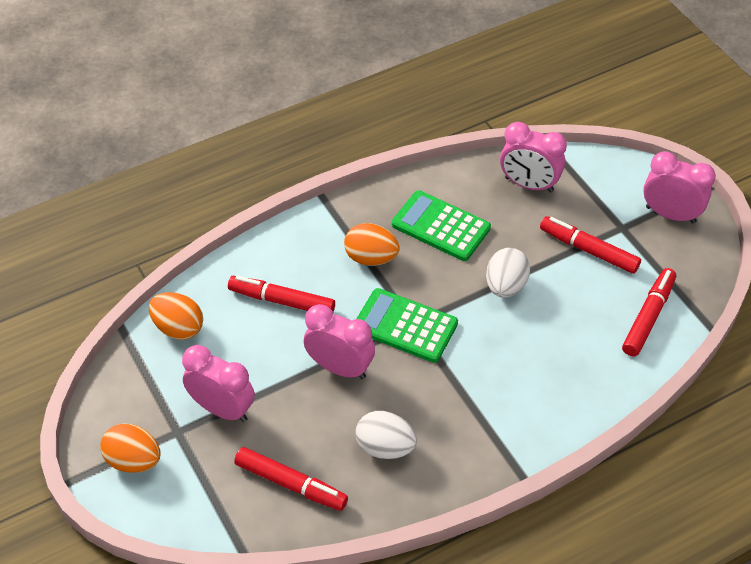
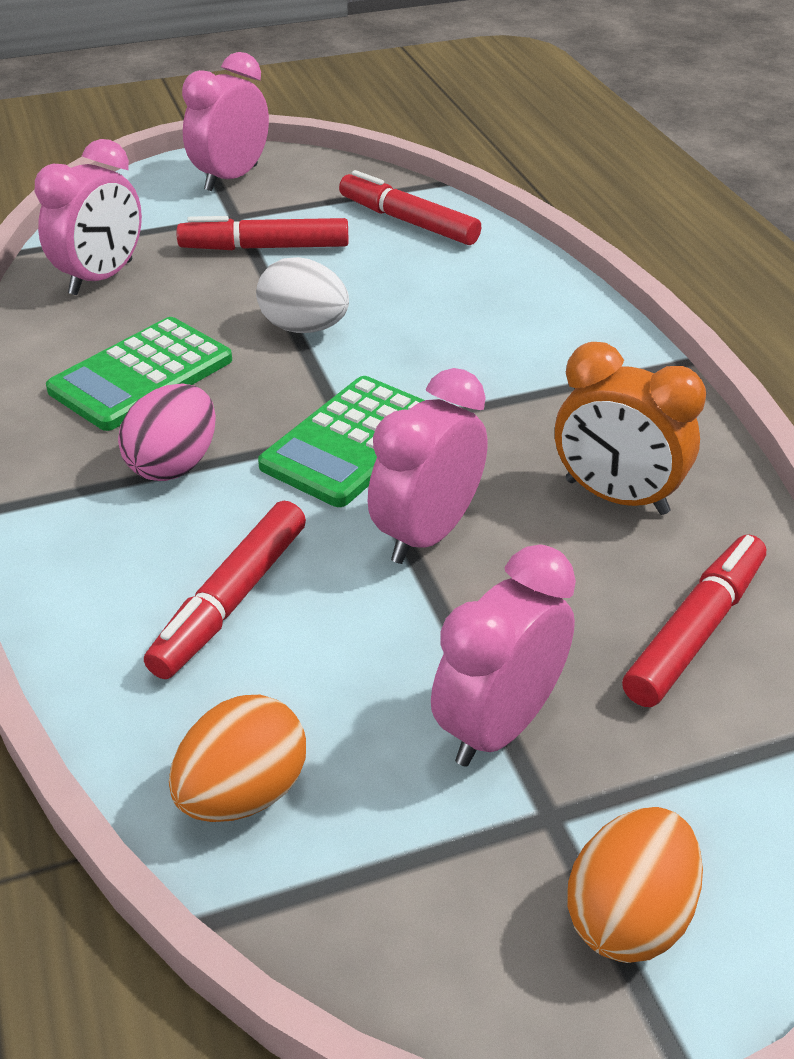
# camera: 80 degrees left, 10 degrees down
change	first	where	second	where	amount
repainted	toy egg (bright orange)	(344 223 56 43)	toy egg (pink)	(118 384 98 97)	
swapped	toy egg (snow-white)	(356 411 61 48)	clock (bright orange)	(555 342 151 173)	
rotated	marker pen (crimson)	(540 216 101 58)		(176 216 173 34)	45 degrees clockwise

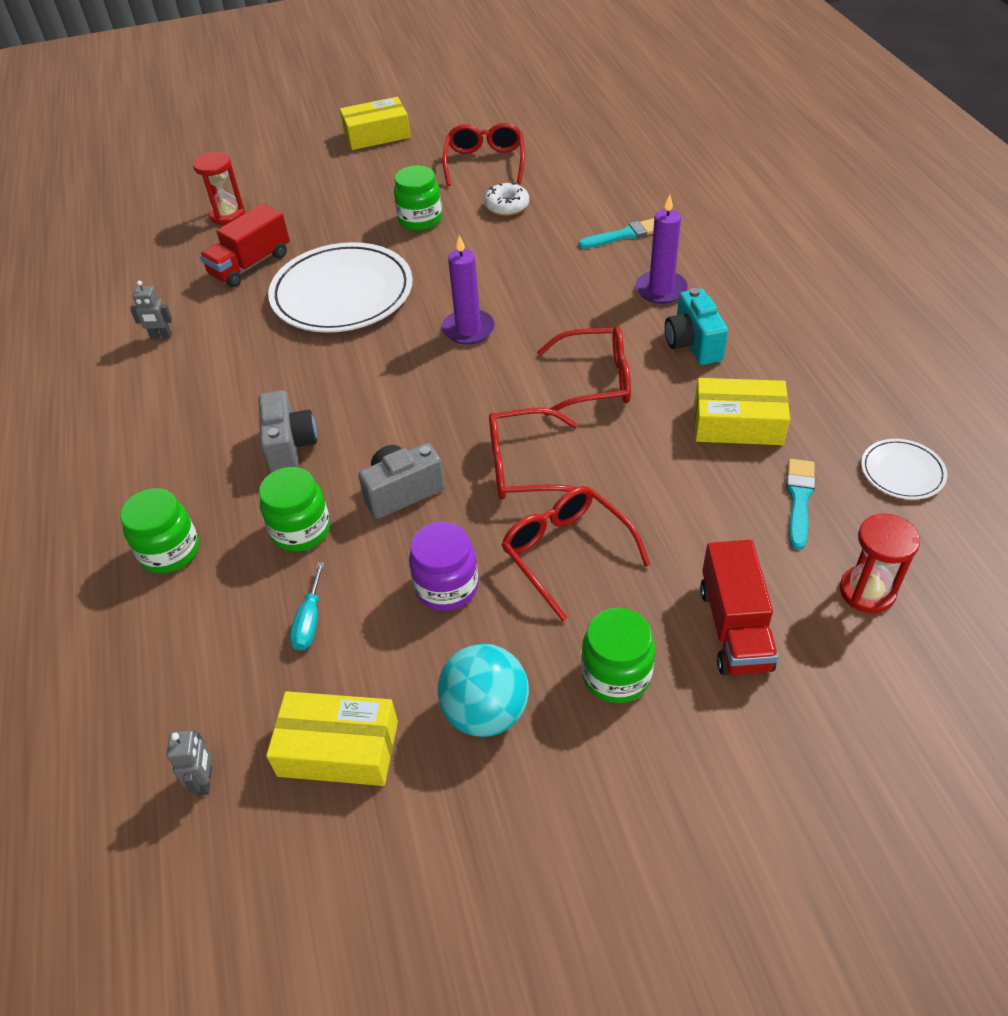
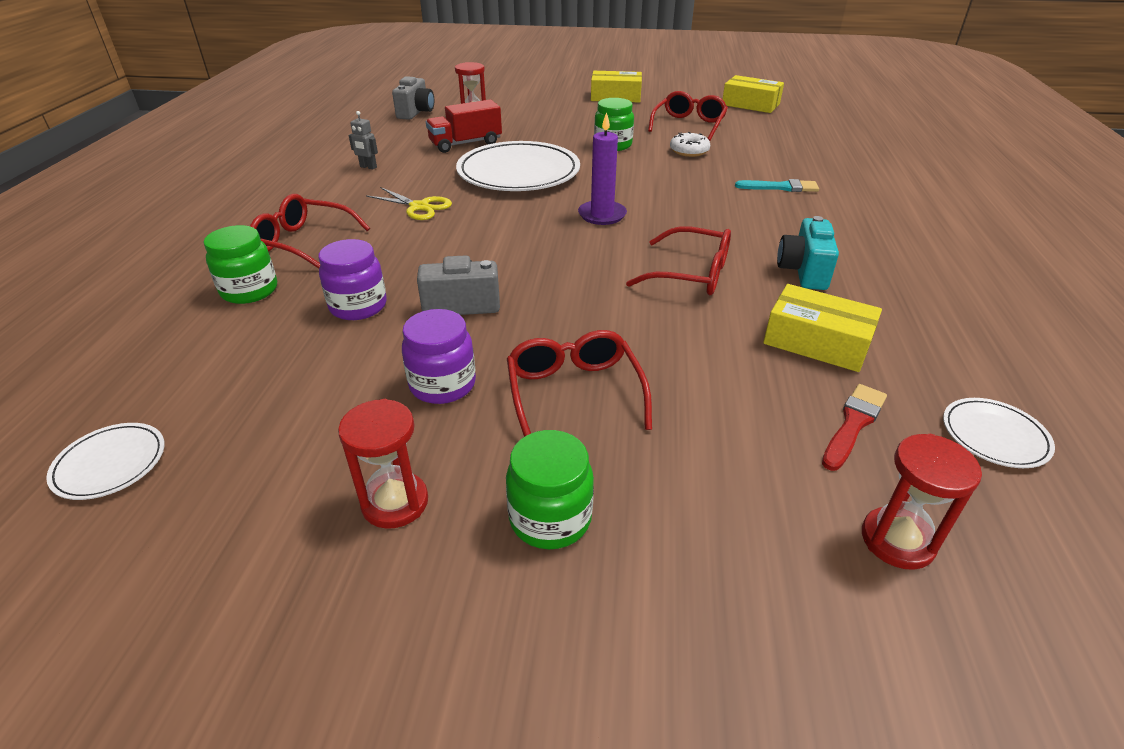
# camera: 20 degrees right, 10 degrees down
change	first	where	second	where	amount
swapped	robot figure (grey)	(167 730 45 66)	dinner plate (snow-white)	(46 423 119 77)	
shifted	compact camera (grey)	(259 390 58 83)		(392 76 42 44)	
repainted	jam jar (leaf-green)	(259 467 71 85)	jam jar (violet)	(318 239 69 81)	
shifted	package (bright yellow)	(266 691 132 95)		(723 75 61 38)	
gone	hand screwdriver (aqua)	(290 562 35 89)			
swapped	sphere (aqua)	(437 644 92 93)	sandglass (crimson)	(338 399 90 130)	
shifted	eyeglasses (crimson)	(489 408 88 92)		(250 194 120 74)	
gone	candle (violet)	(636 194 52 110)			
gone	toy truck (crimson)	(700 540 79 135)			
repainted	brush (aqua)	(786 459 29 91)	brush (crimson)	(822 384 65 87)	
new			scissors (bright yellow)	(366 187 86 33)	

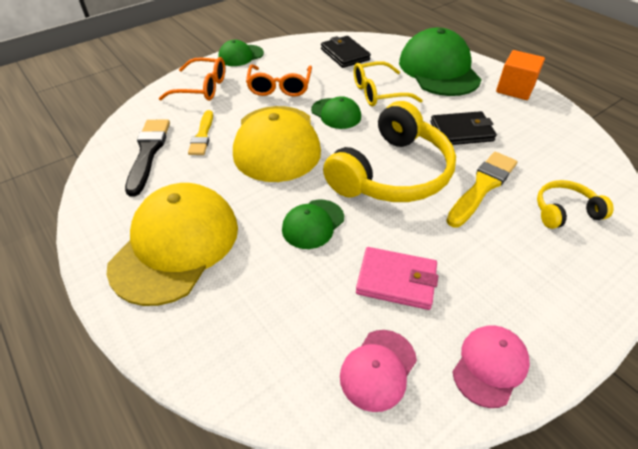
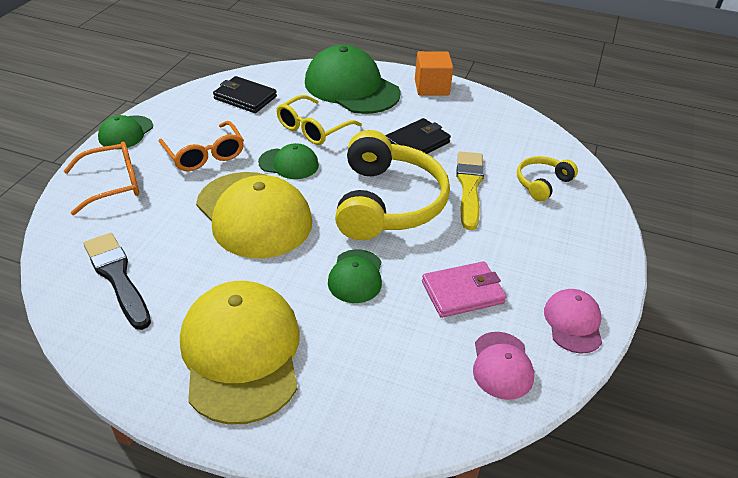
# camera: 35 degrees left, 5 degrees down
change	first	where	second	where	amount
gone	brush (bright yellow)	(188 110 25 45)			

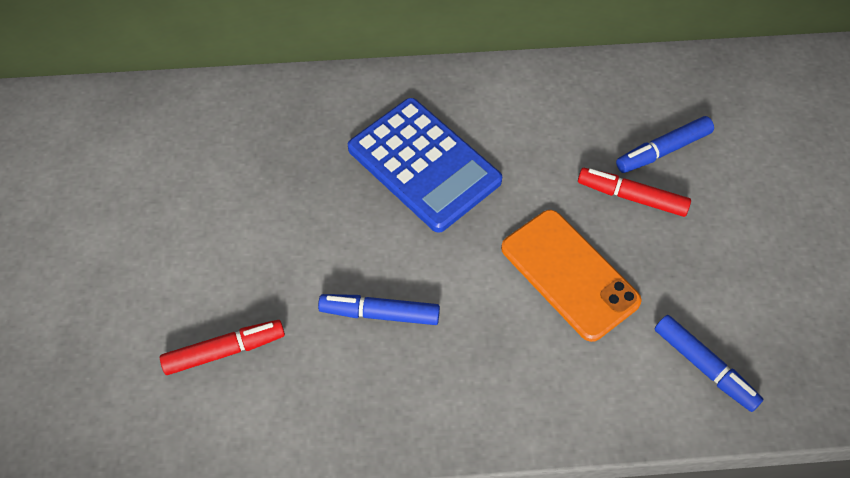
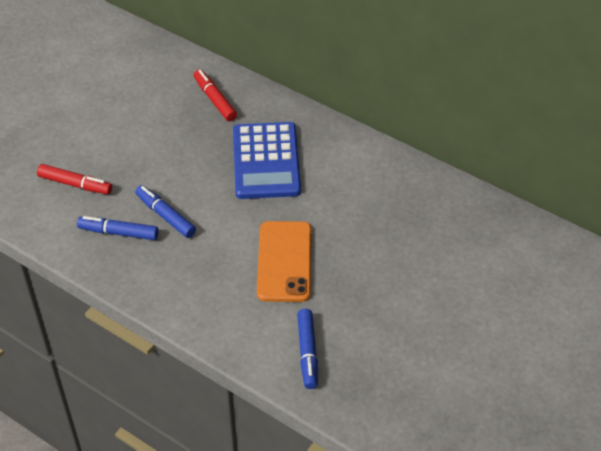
# camera: 40 degrees right, 10 degrees down
change	first	where	second	where	amount
shifted	marker pen (crimson)	(578 168 113 49)		(194 69 43 52)	
shifted	marker pen (cobalt)	(616 116 98 57)		(77 216 82 24)	

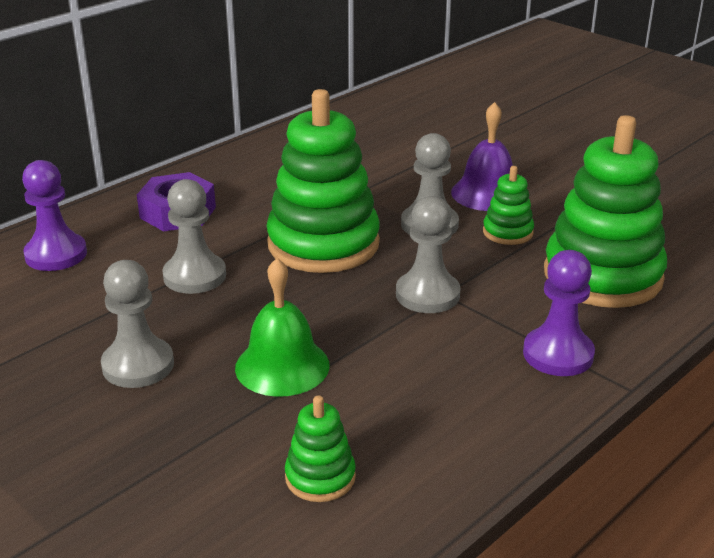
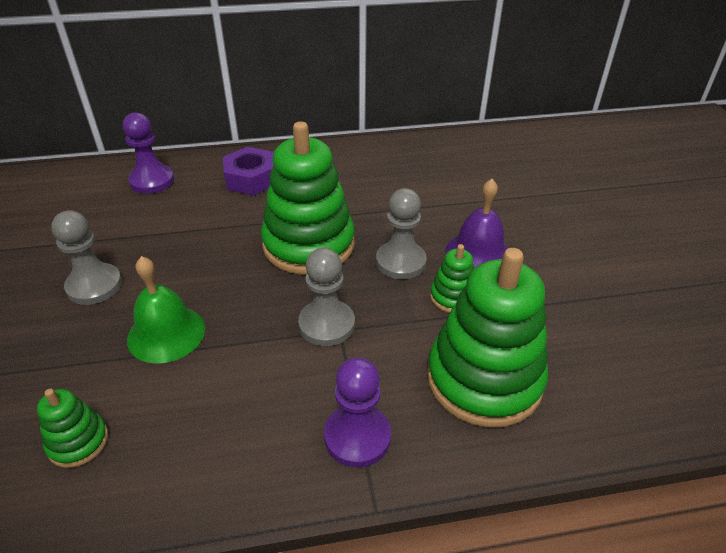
# camera: 35 degrees right, 10 degrees up
change	first	where	second	where	amount
gone	chess pawn (grey)	(162 179 64 115)			

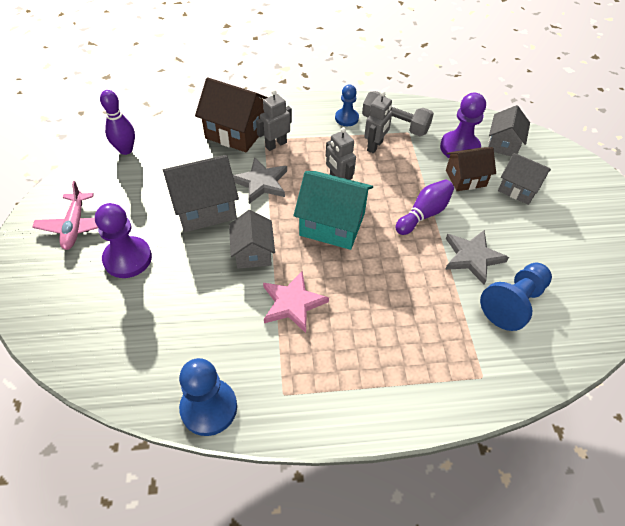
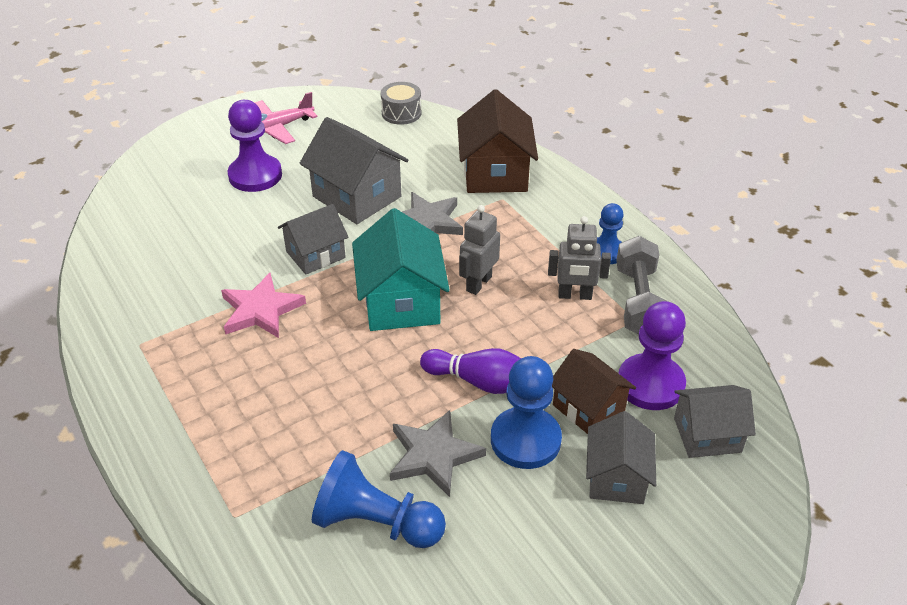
# camera: 65 degrees right, 10 degrees down
change	first	where	second	where	amount
swapped	tenpin (violet)	(100 90 35 65)	toy drum (grey)	(380 82 41 43)	
shifted	chess pawn (cobalt)	(179 358 58 78)		(491 356 71 113)	
gone	robot figure (grey)	(256 90 36 61)			

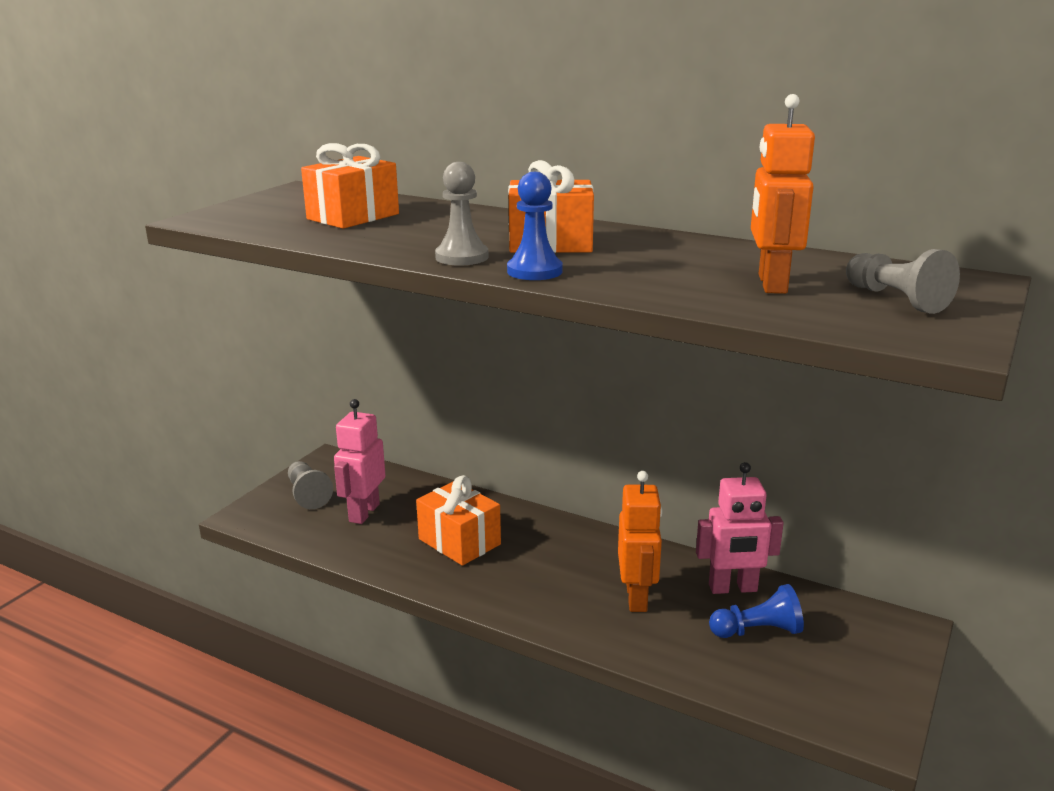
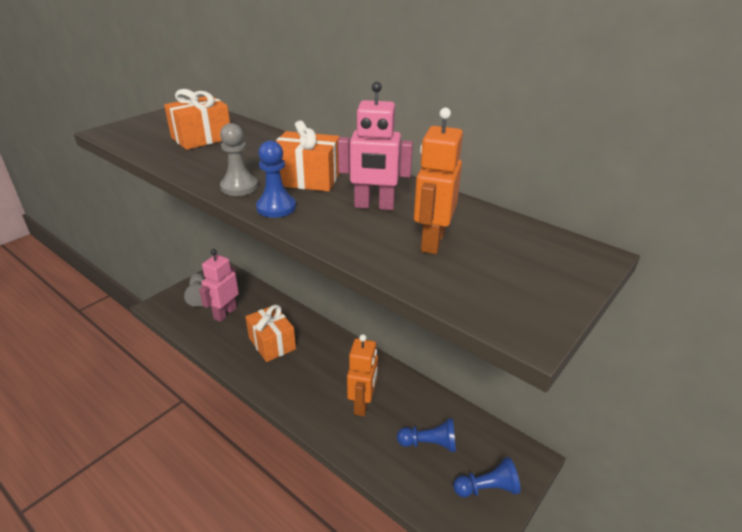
# camera: 10 degrees right, 10 degrees up
change	first	where	second	where	amount
shifted	robot figure (pink)	(696 462 88 132)		(338 82 75 128)	
gone	chess pawn (grey)	(846 249 114 65)			
new			chess pawn (cobalt)	(453 457 68 40)	

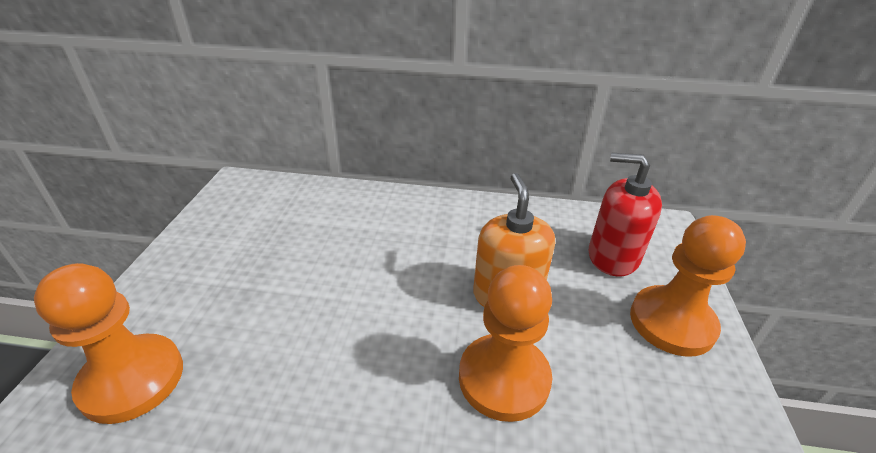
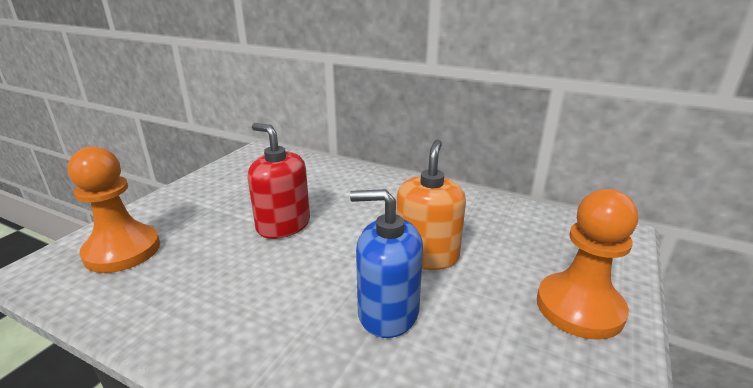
# camera: 20 degrees right, 10 degrees down
change	first	where	second	where	amount
swapped	chess pawn (bright orange)	(459 265 93 157)	soap dispenser (cobalt)	(350 189 73 149)	
shifted	soap dispenser (crimson)	(589 153 73 123)		(248 123 62 116)	

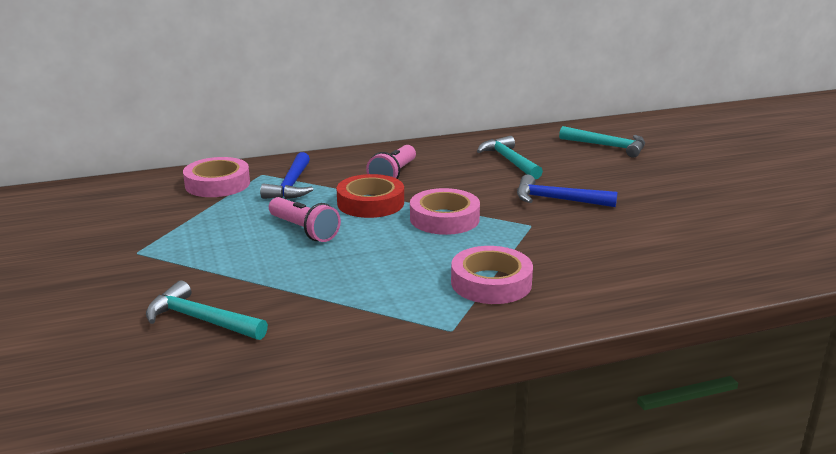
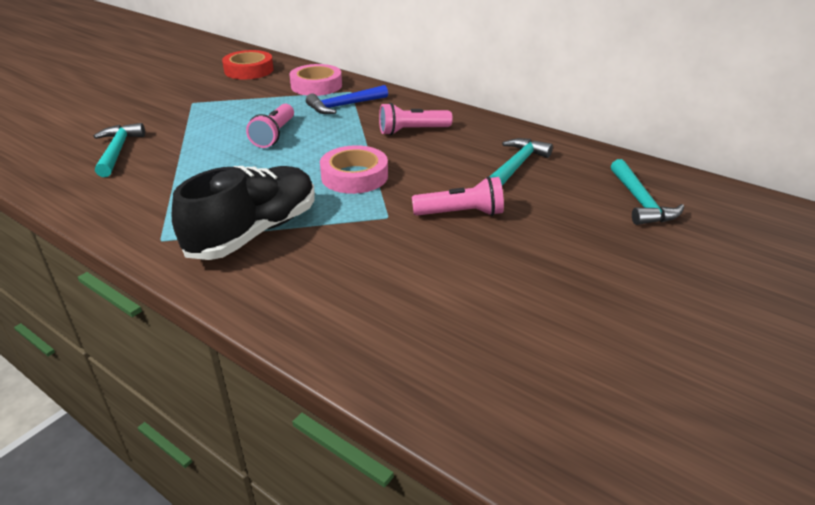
# camera: 55 degrees right, 10 degrees up
change	first	where	second	where	amount
shifted	roll of tape (crimson)	(336 174 68 44)		(222 50 52 29)	
swapped	roll of tape (pink)	(451 246 82 58)	shoe (ebony)	(172 166 143 94)	
swapped	hammer (cobalt)	(517 175 101 32)	pocket torch (pink)	(412 176 92 40)	

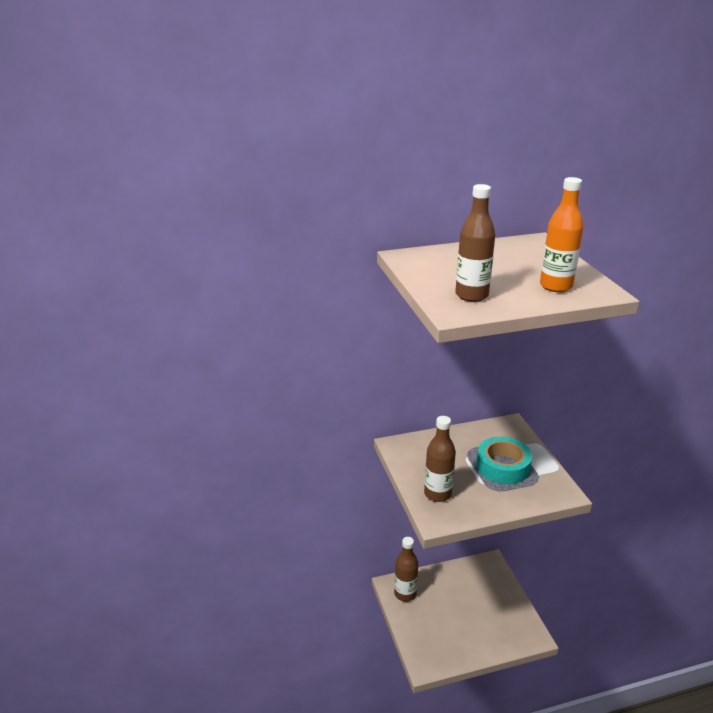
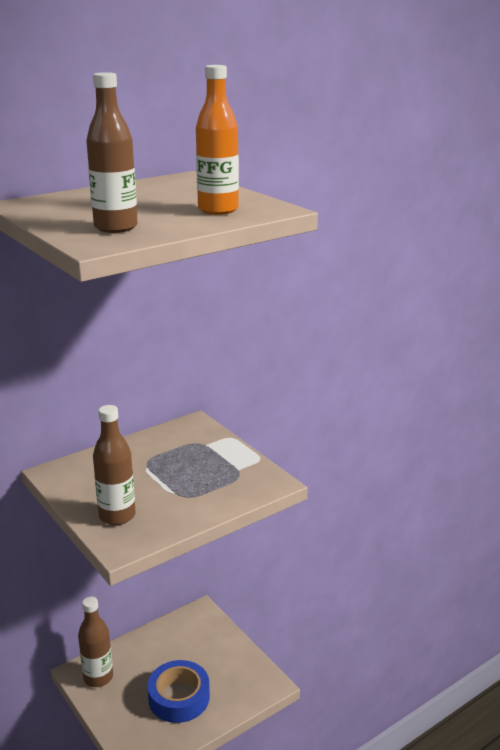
# camera: 20 degrees left, 5 degrees down
change	first	where	second	where	amount
gone	roll of tape (aqua)	(477 437 55 47)			
new			roll of tape (cobalt)	(147 660 63 63)	

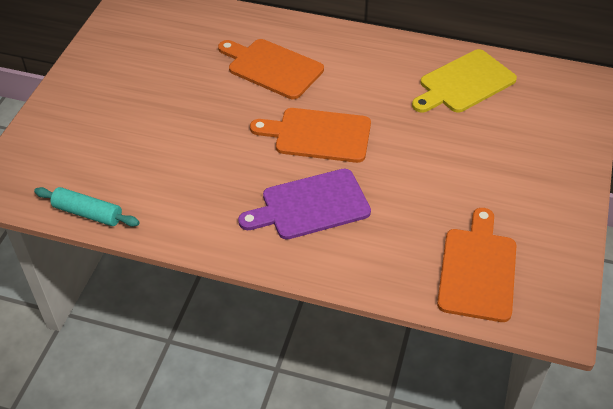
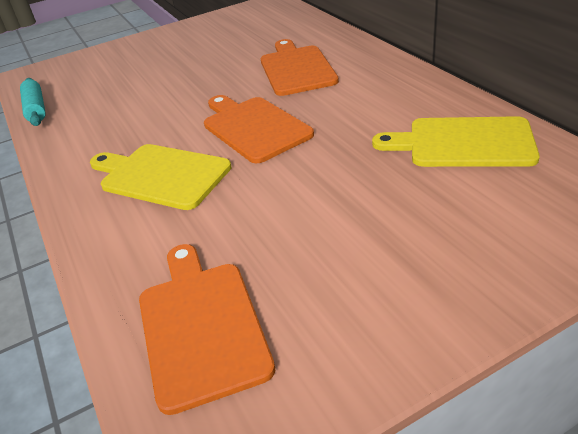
# camera: 50 degrees right, 10 degrees down
change	first	where	second	where	amount
repainted	chopping board (violet)	(238 169 133 71)	chopping board (bright yellow)	(90 144 142 66)	
rotated	chopping board (bright orange)	(437 208 79 114)		(139 244 136 171)	75 degrees counterclockwise

